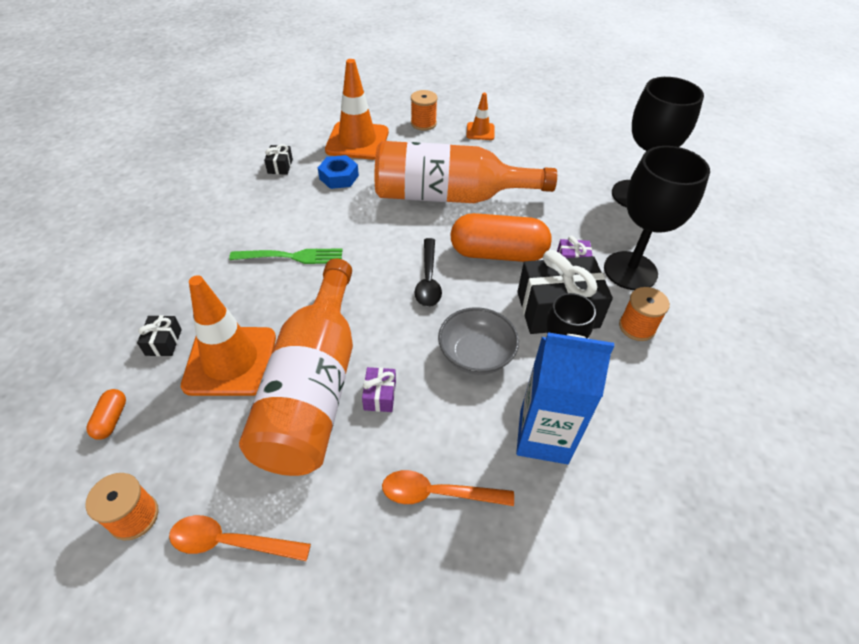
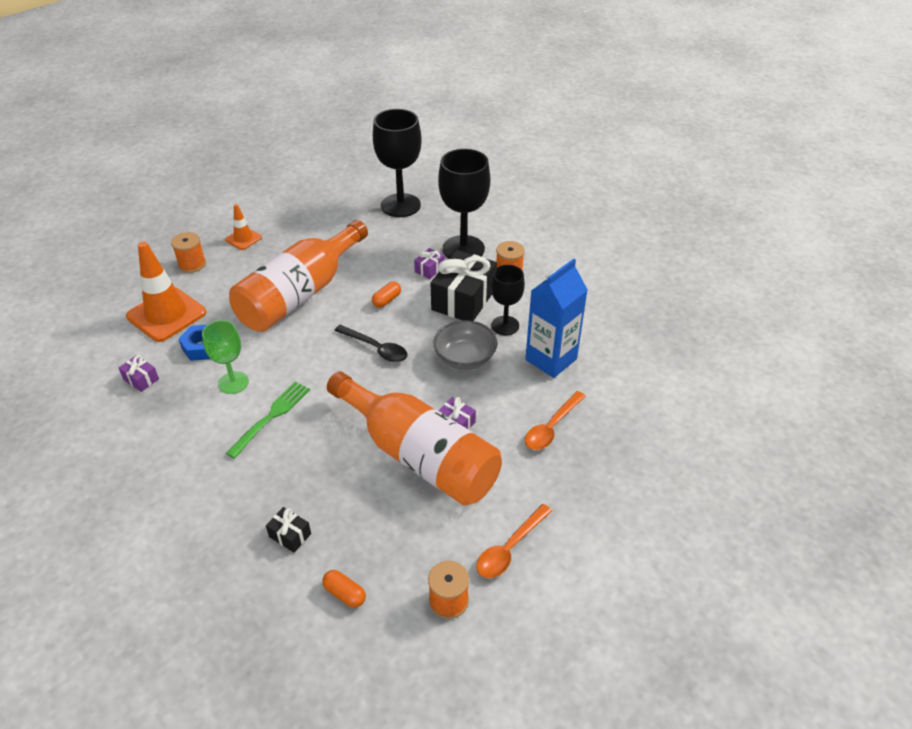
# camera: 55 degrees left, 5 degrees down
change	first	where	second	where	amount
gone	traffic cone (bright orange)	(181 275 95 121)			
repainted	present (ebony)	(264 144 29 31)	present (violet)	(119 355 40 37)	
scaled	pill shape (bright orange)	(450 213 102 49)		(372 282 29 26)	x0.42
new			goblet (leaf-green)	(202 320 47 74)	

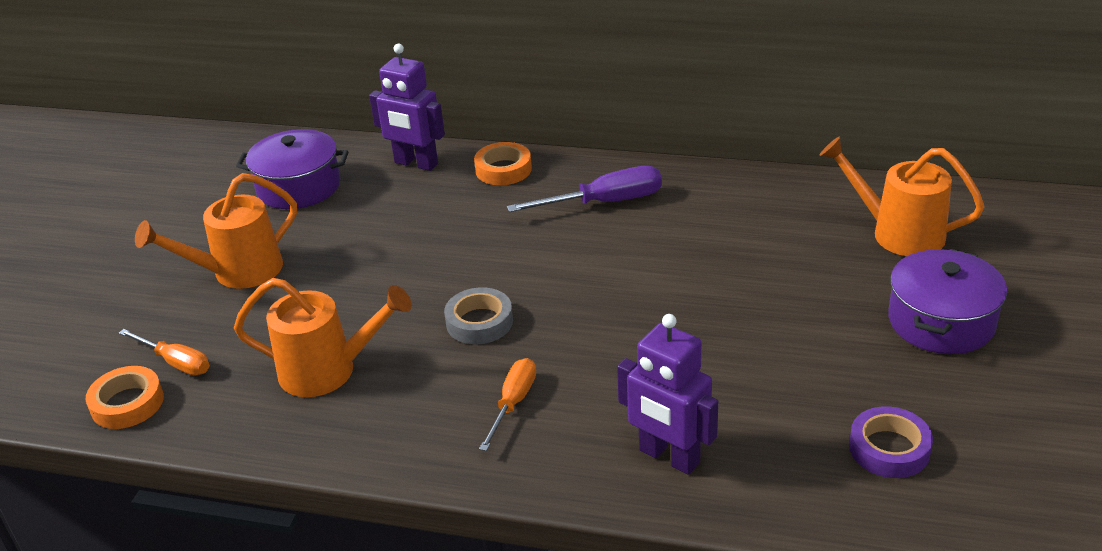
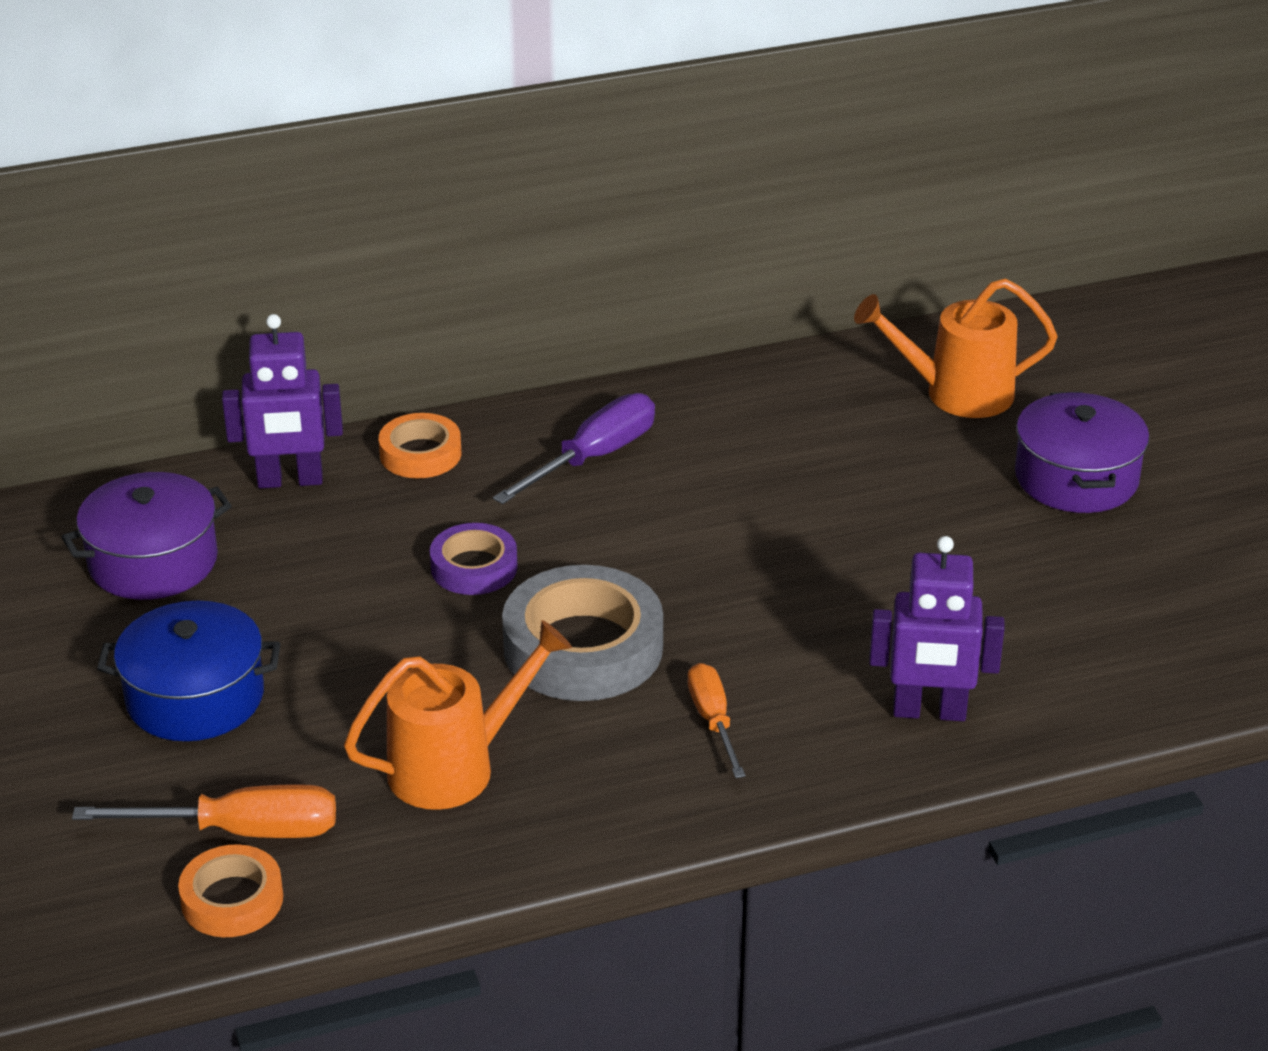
# camera: 35 degrees left, 0 degrees up
change	first	where	second	where	amount
scaled	hand screwdriver (bright orange)	(119 329 91 46)		(72 784 264 54)	x1.52
swapped	sprinkling can (bright orange)	(135 173 162 116)	pot (cobalt)	(97 601 183 140)	
scaled	roll of tape (grey)	(444 287 69 57)		(502 565 161 136)	x1.77
shifted	roll of tape (violet)	(849 406 84 72)		(430 523 88 72)	

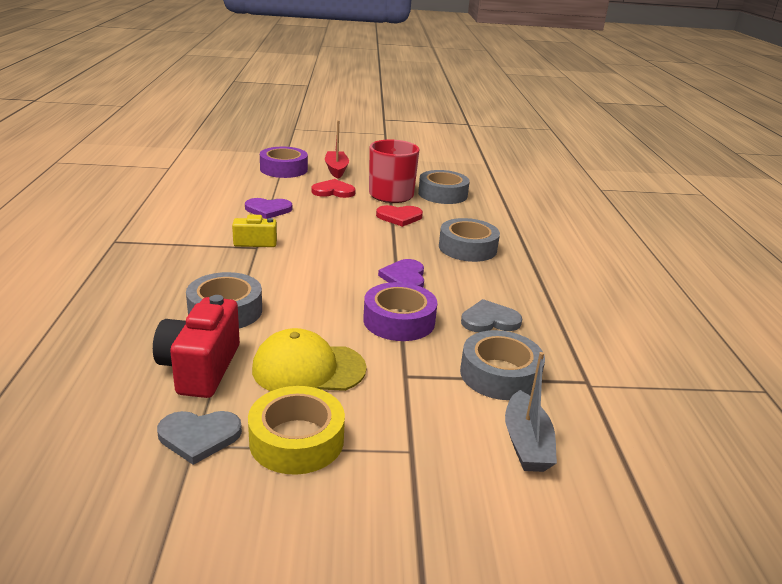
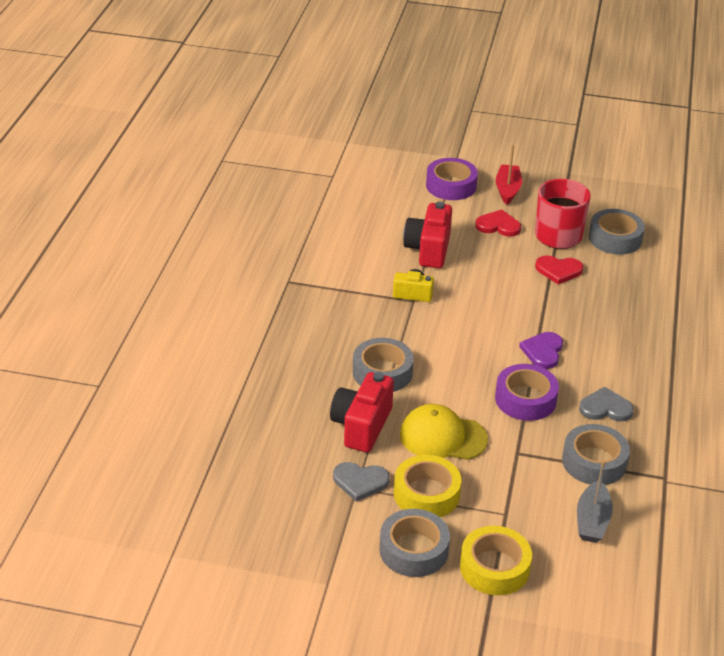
# camera: 15 degrees right, 10 degrees up
change	first	where	second	where	amount
swapped	heart (violet)	(245 198 47 21)	compact camera (crimson)	(403 202 49 66)	
shifted	roll of tape (grey)	(439 218 61 44)		(379 509 71 68)	
new			roll of tape (bright yellow)	(460 526 72 69)	

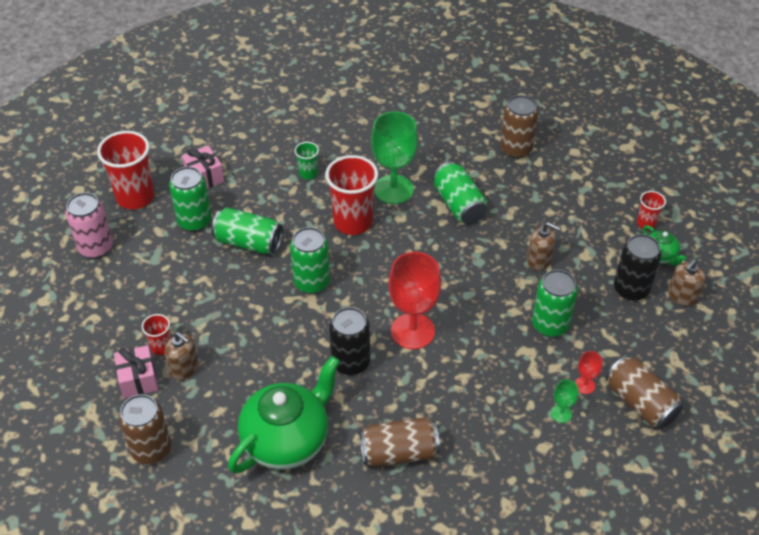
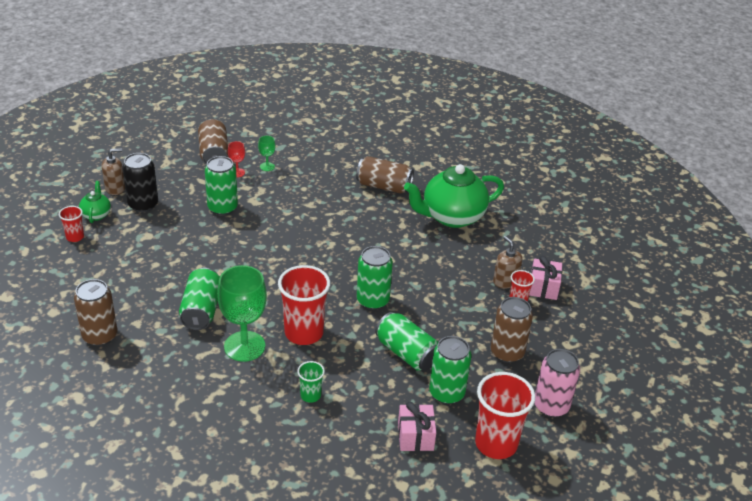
# camera: 155 degrees left, 10 degrees down
change	first	where	second	where	amount
shifted	tin (russet)	(119 394 52 70)		(491 297 42 66)	
gone	tin (ebony)	(329 307 41 68)			
gone	goblet (crimson)	(388 252 53 97)			
gone	soap dispenser (russet)	(527 222 33 49)			

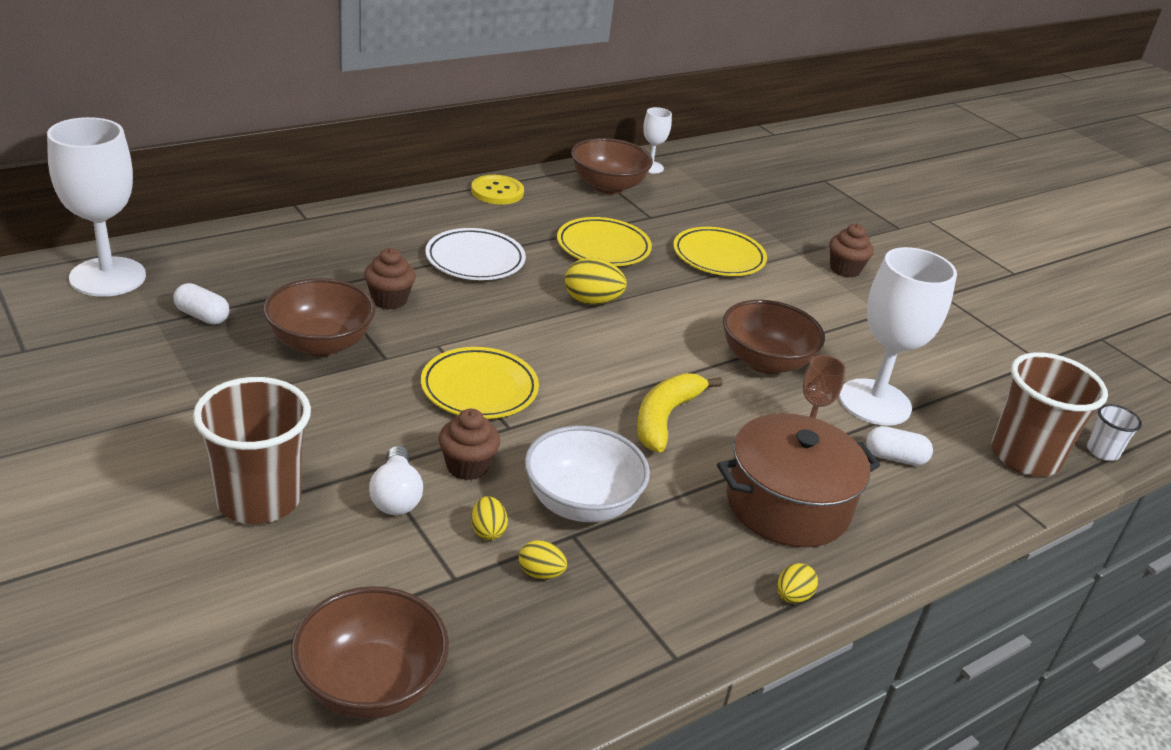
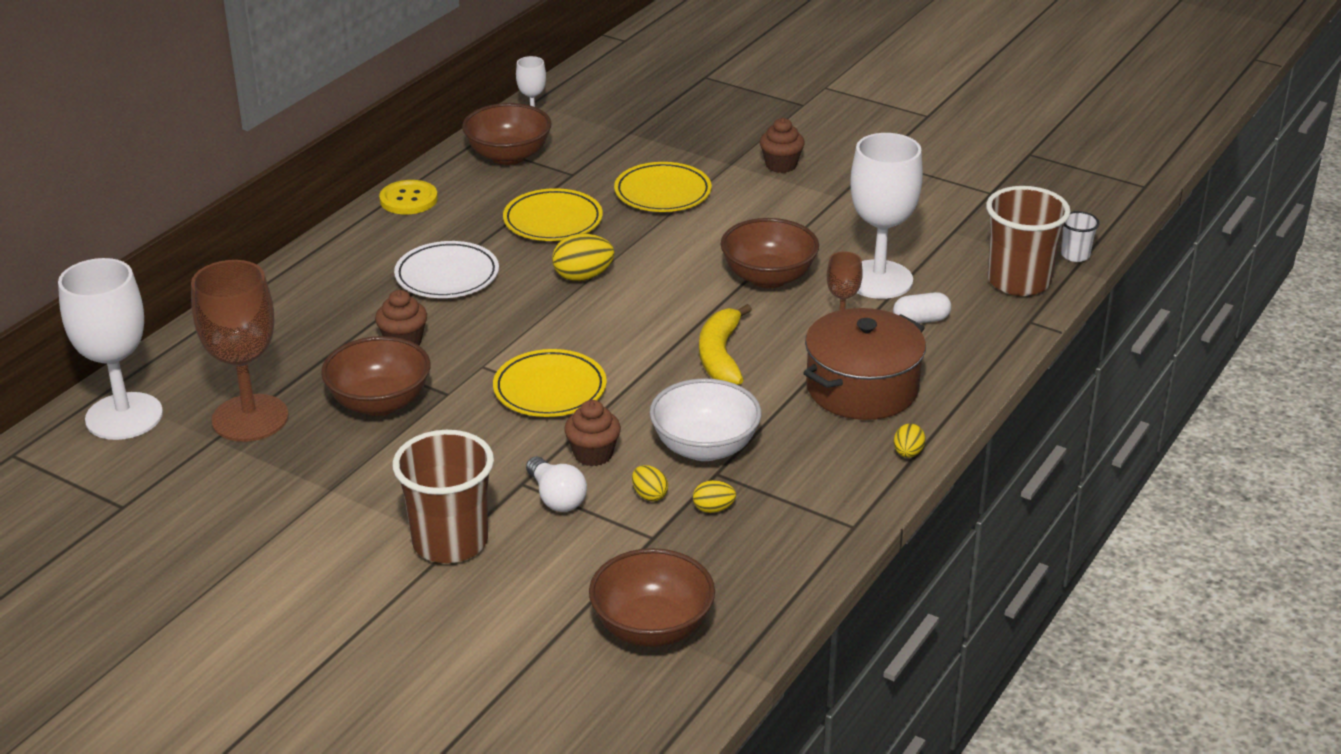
# camera: 20 degrees left, 0 degrees up
change	first	where	second	where	amount
swapped	pill shape (snow-white)	(174 283 55 41)	goblet (russet)	(191 260 98 182)	

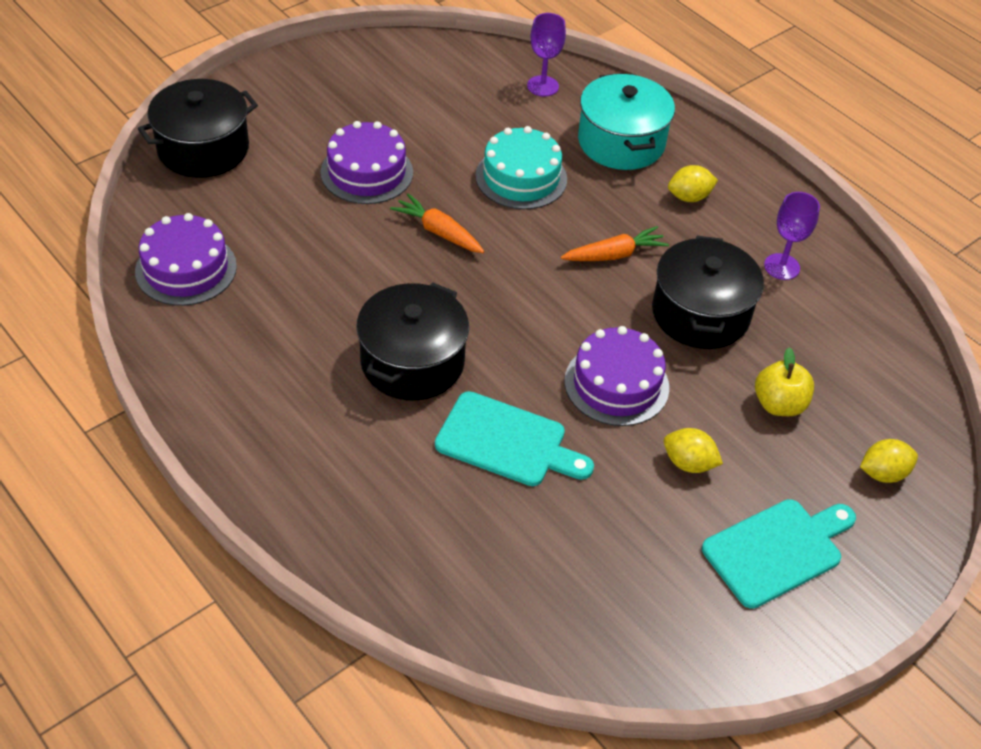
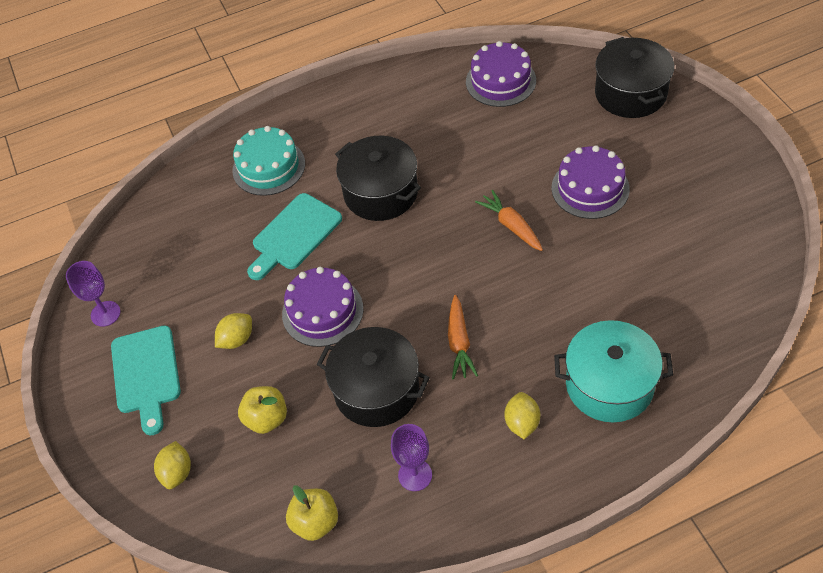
# camera: 115 degrees right, 5 degrees up
change	first	where	second	where	amount
rotated	toy carrot (bright orange)	(390 193 94 60)		(475 190 68 61)	90 degrees counterclockwise
shifted	gateau (aqua)	(475 126 92 83)		(232 126 73 70)	
shifted	goblet (violet)	(527 13 39 83)		(66 261 55 66)	
new			apple (bright yellow)	(286 485 52 56)	

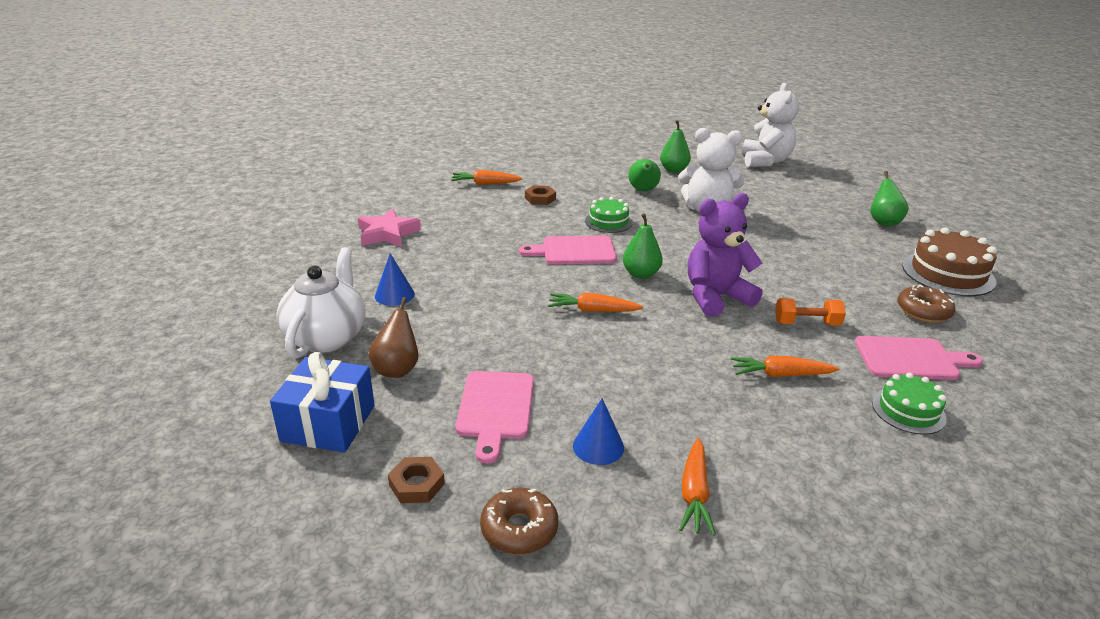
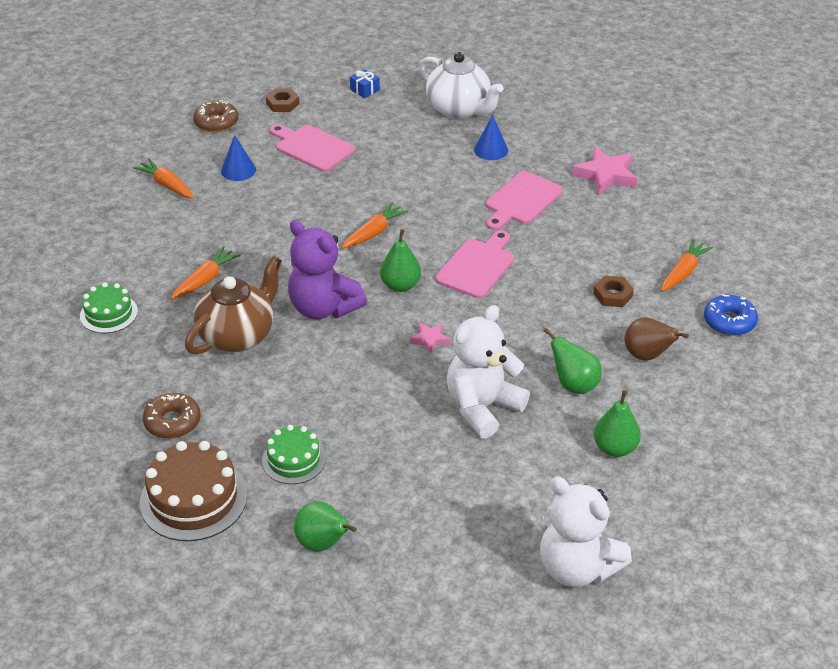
# camera: 125 degrees right, 10 degrees up
change	first	where	second	where	amount
scaled	present (cobalt)	(270 352 105 101)		(350 69 30 29)	x0.46
shifted	toy pear (russet)	(369 297 50 81)		(624 317 65 44)	
shifted	gateau (leaf-green)	(585 197 48 36)		(262 425 64 59)	
rotated	teddy bear (violet)	(688 193 74 124)		(288 220 79 99)	120 degrees clockwise
swapped	dumbbell (bright orange)	(775 298 71 28)	china teapot (russet)	(185 256 97 99)	
shifted	chopping board (pink)	(855 336 128 44)		(486 171 77 59)	
new			star shape (pink)	(410 323 40 31)	
new			donut (cobalt)	(704 294 54 42)	

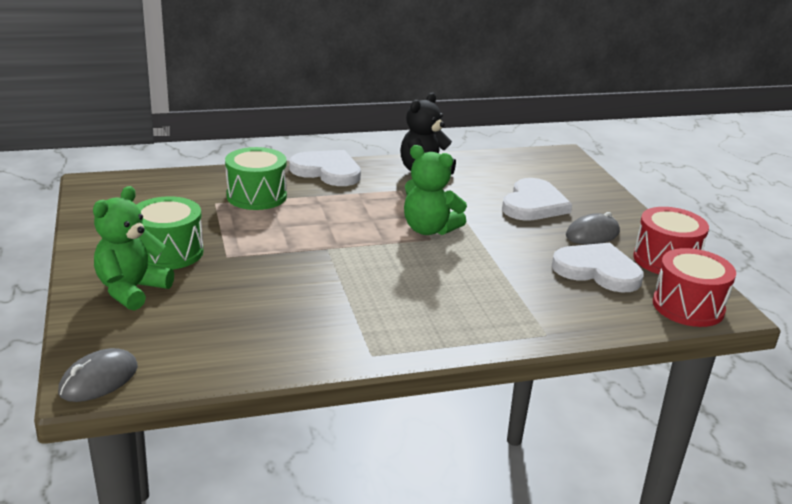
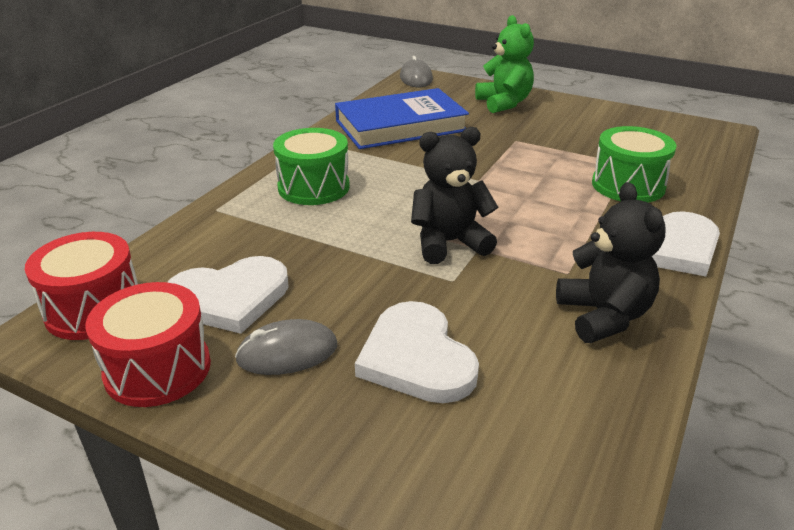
# camera: 135 degrees right, 5 degrees up
change	first	where	second	where	amount
shifted	toy drum (leaf-green)	(137 196 67 73)		(273 128 77 77)	
repainted	teddy bear (leaf-green)	(404 145 63 90)	teddy bear (ebony)	(411 127 87 137)	
rotated	mouse (grey)	(566 212 54 33)		(235 319 102 56)	60 degrees clockwise
new			hardback (cobalt)	(335 88 134 61)	

